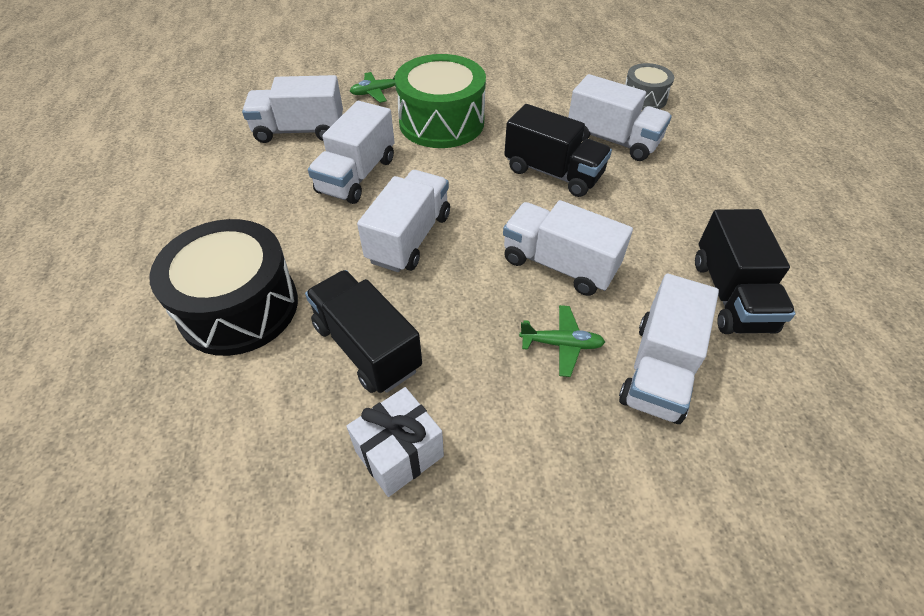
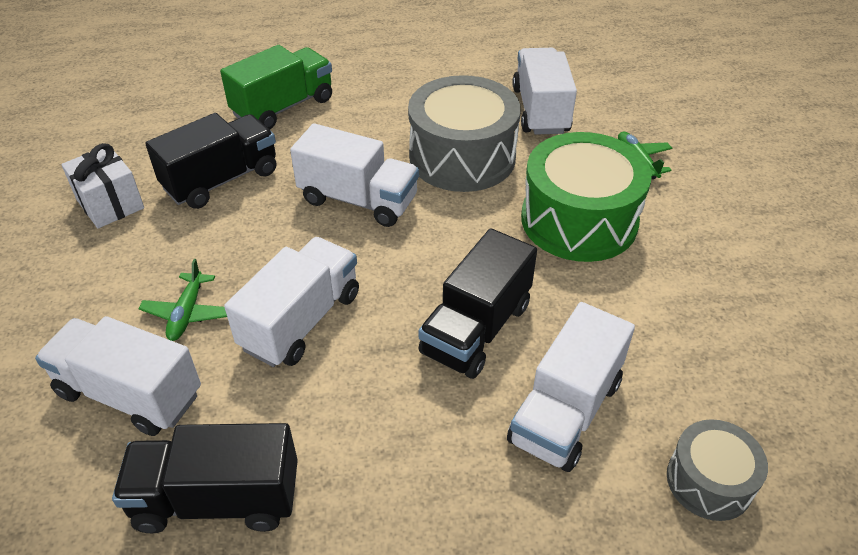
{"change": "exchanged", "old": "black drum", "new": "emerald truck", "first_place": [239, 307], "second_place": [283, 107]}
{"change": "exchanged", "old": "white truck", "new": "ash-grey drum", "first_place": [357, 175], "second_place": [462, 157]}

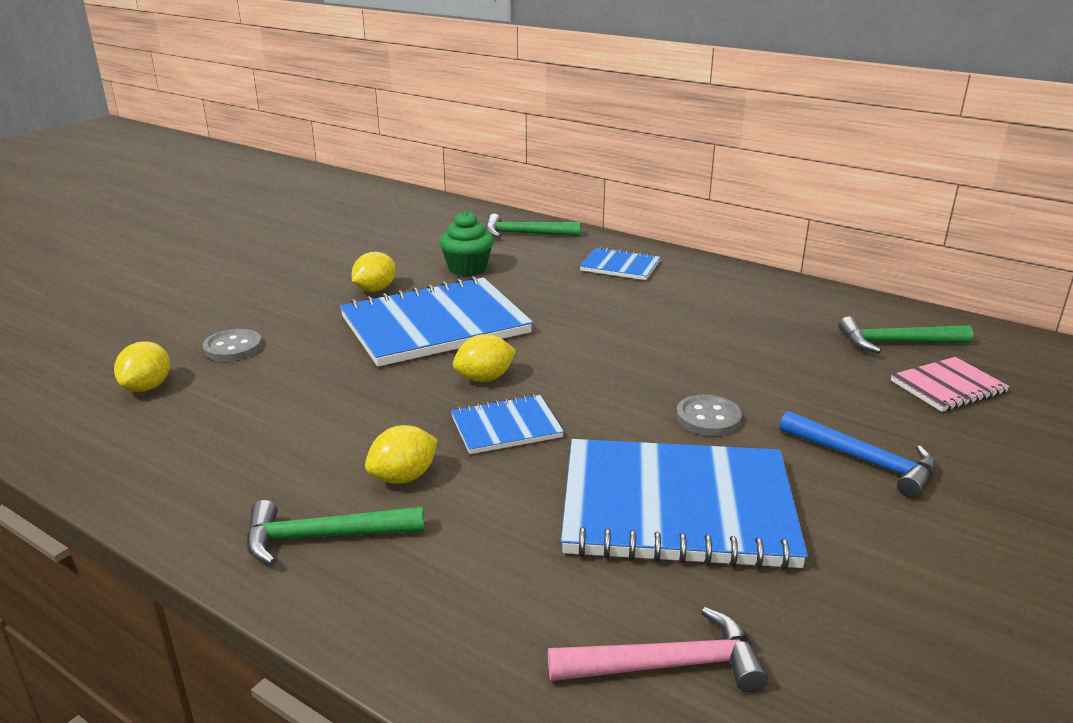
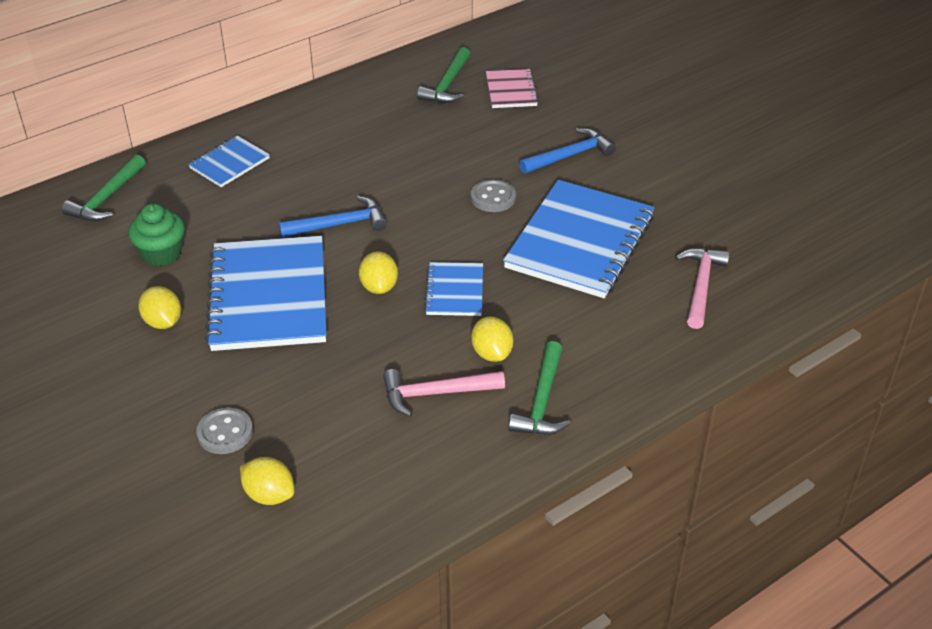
{"change": "appeared", "new": "royal blue hammer", "second_place": [339, 224]}
{"change": "appeared", "new": "rosy hammer", "second_place": [436, 393]}

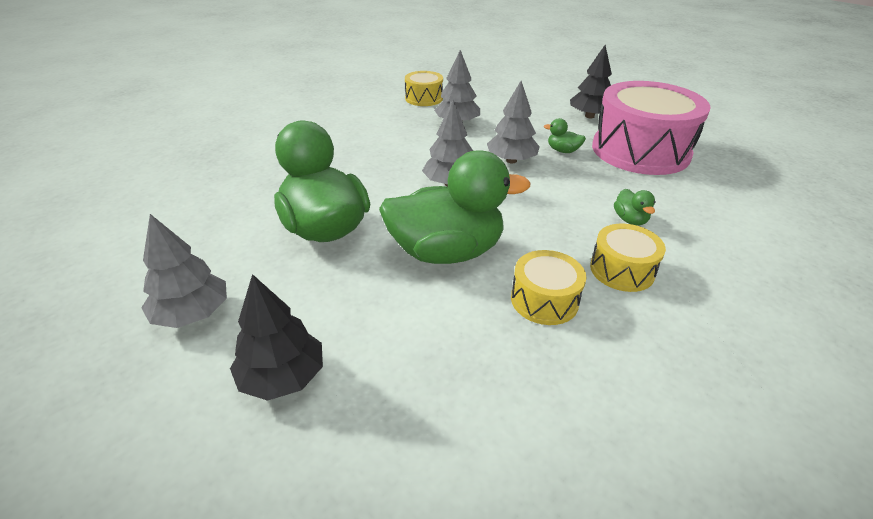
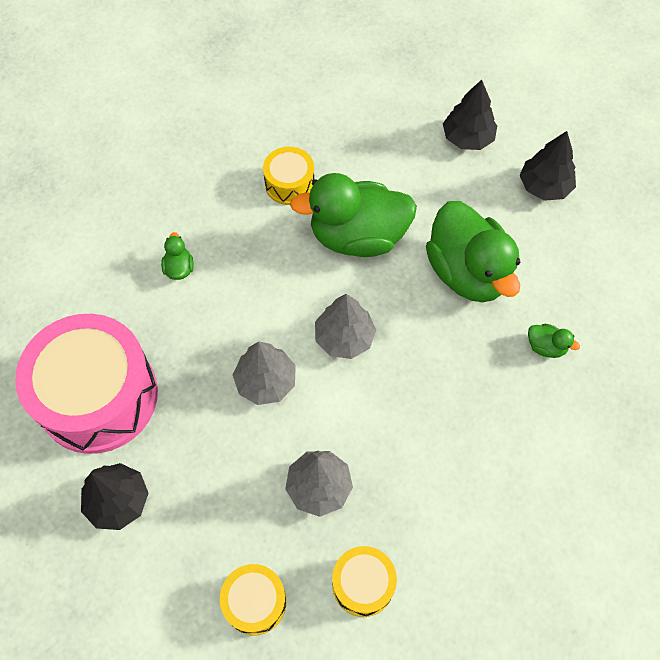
{"change": "relocated", "old": "emerald rubber duck", "first_place": [562, 151], "second_place": [546, 347]}
{"change": "relocated", "old": "bright yellow drum", "first_place": [622, 270], "second_place": [255, 602]}
{"change": "colour", "old": "ash-grey tree", "new": "black tree", "first_place": [192, 314], "second_place": [544, 186]}

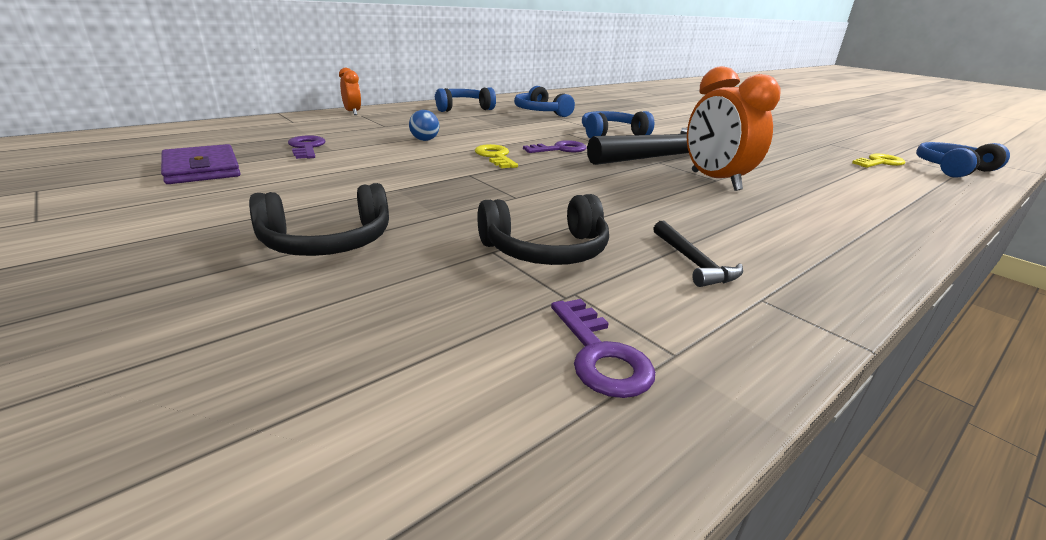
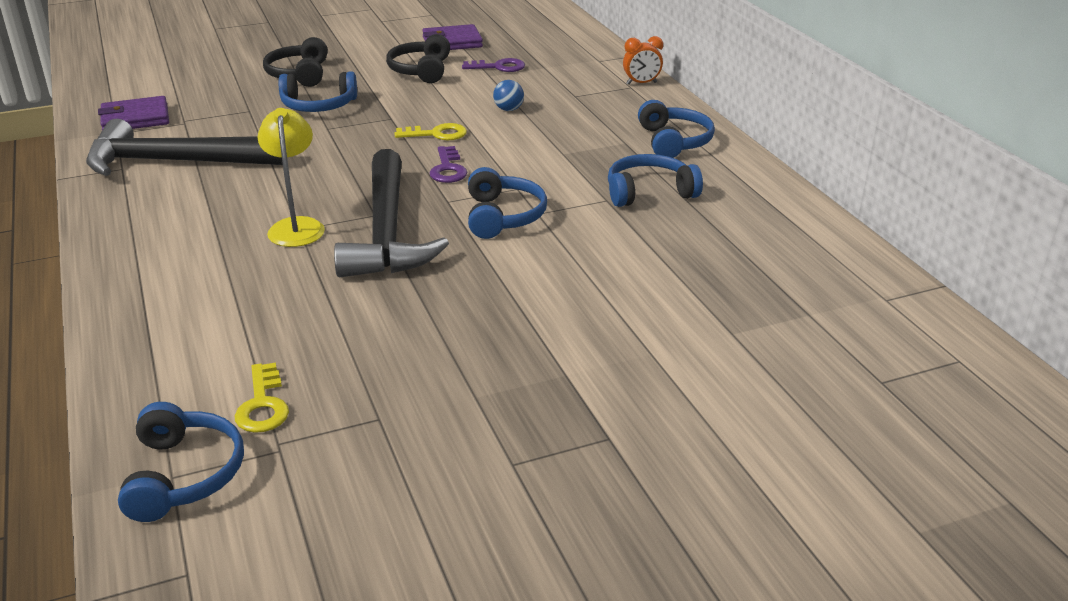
{"change": "appeared", "new": "royal blue over-ear headphones", "second_place": [318, 105]}
{"change": "relocated", "old": "black over-ear headphones", "first_place": [546, 250], "second_place": [421, 70]}
{"change": "exchanged", "old": "violet key", "new": "violet billfold", "first_place": [600, 354], "second_place": [135, 118]}
{"change": "exchanged", "old": "bright orange bedside clock", "new": "bright yellow desk lamp", "first_place": [715, 181], "second_place": [296, 226]}
{"change": "size", "old": "black hammer", "first_place": [693, 262], "second_place": [175, 162], "factor": 2.48}

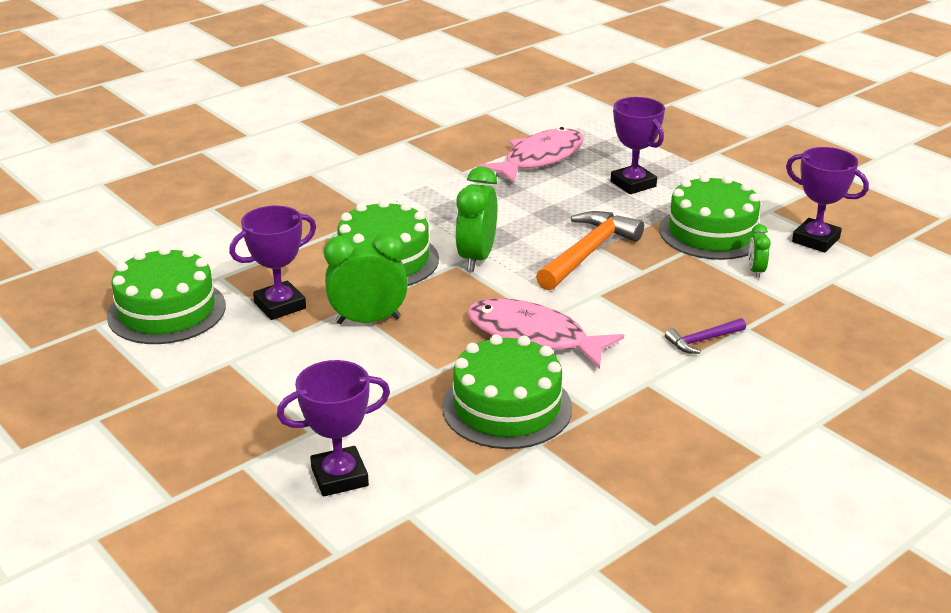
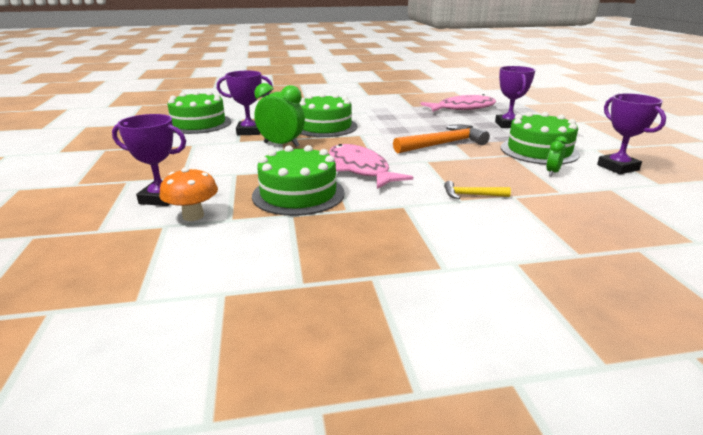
{"change": "missing", "old": "emerald bedside clock", "first_place": [476, 258]}
{"change": "appeared", "new": "bright orange toadstool", "second_place": [193, 216]}
{"change": "colour", "old": "violet hammer", "new": "bright yellow hammer", "first_place": [702, 340], "second_place": [471, 195]}

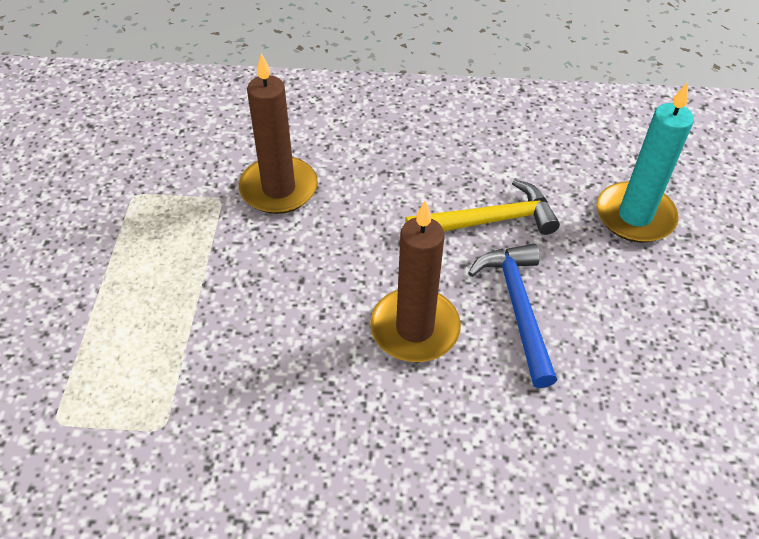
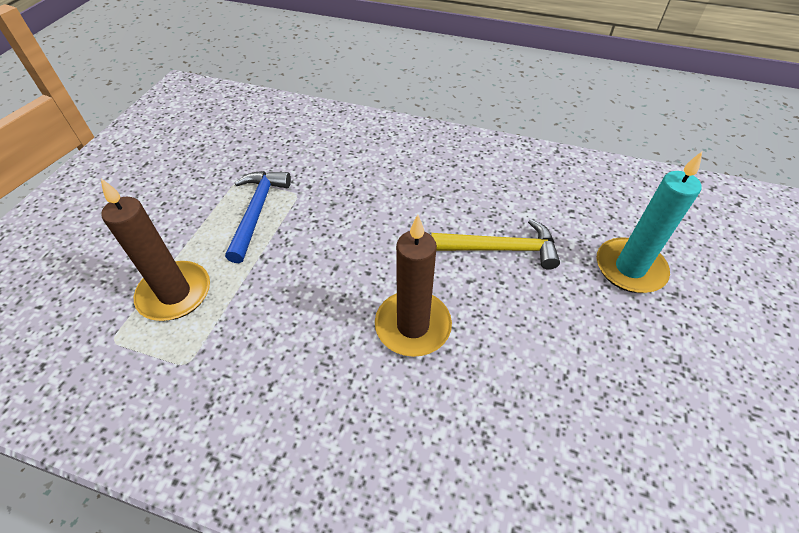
{"change": "relocated", "old": "brown candle", "first_place": [279, 188], "second_place": [175, 293]}
{"change": "relocated", "old": "royal blue hammer", "first_place": [518, 308], "second_place": [257, 212]}

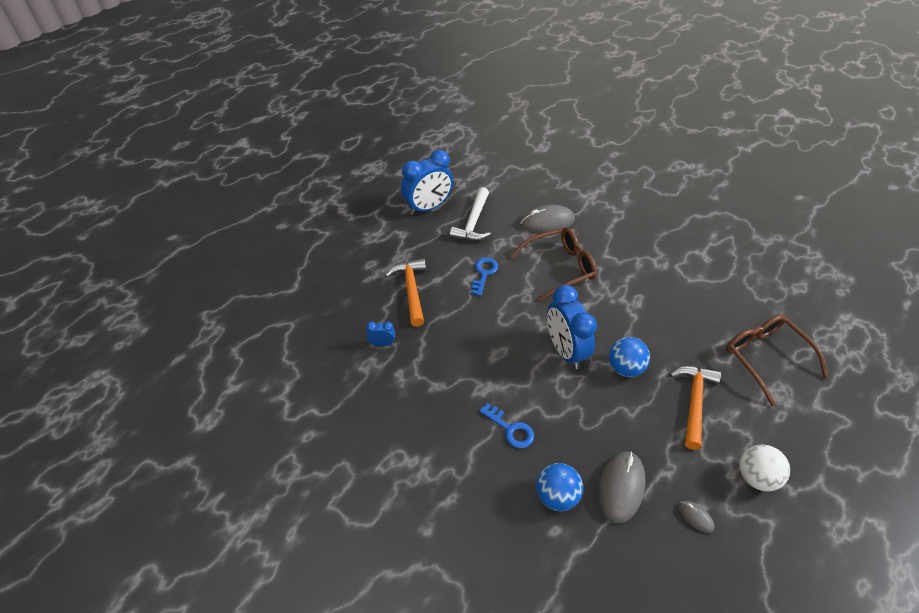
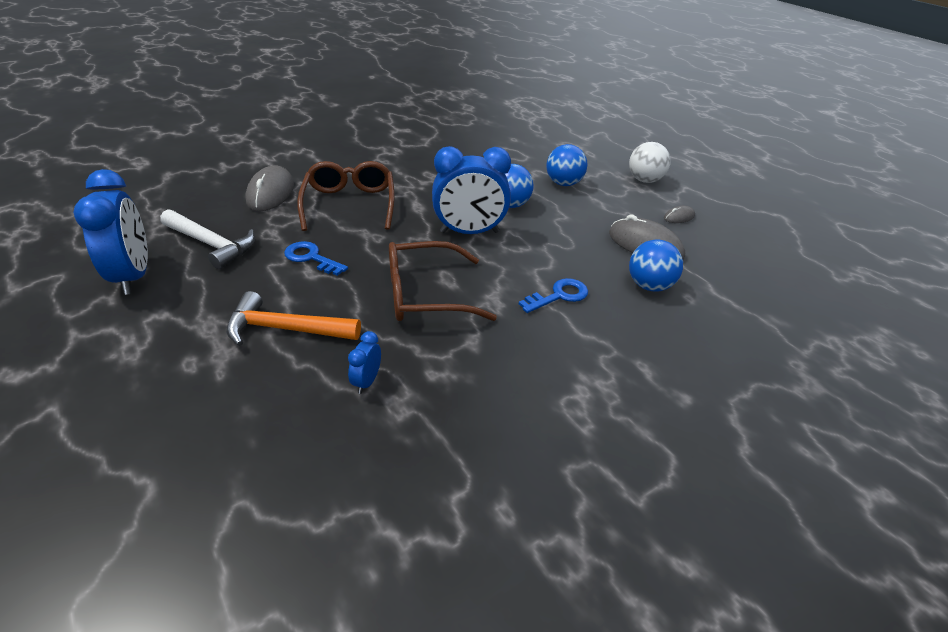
{"change": "relocated", "old": "brown spectacles", "first_place": [765, 358], "second_place": [425, 295]}
{"change": "exchanged", "old": "bright orange hammer", "new": "royal blue play ball", "first_place": [693, 402], "second_place": [564, 183]}

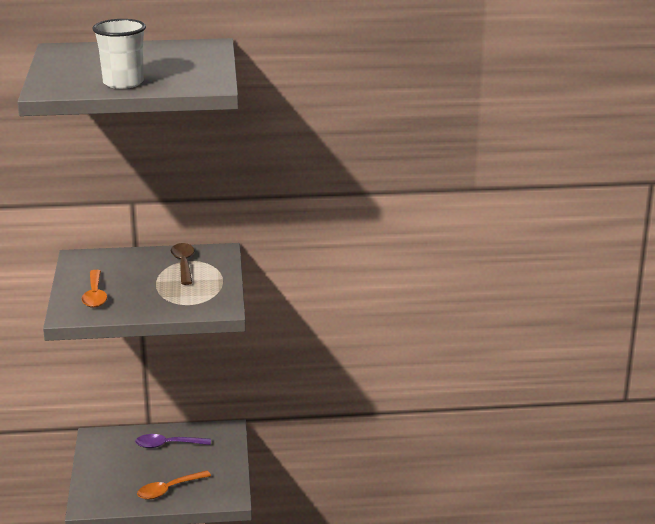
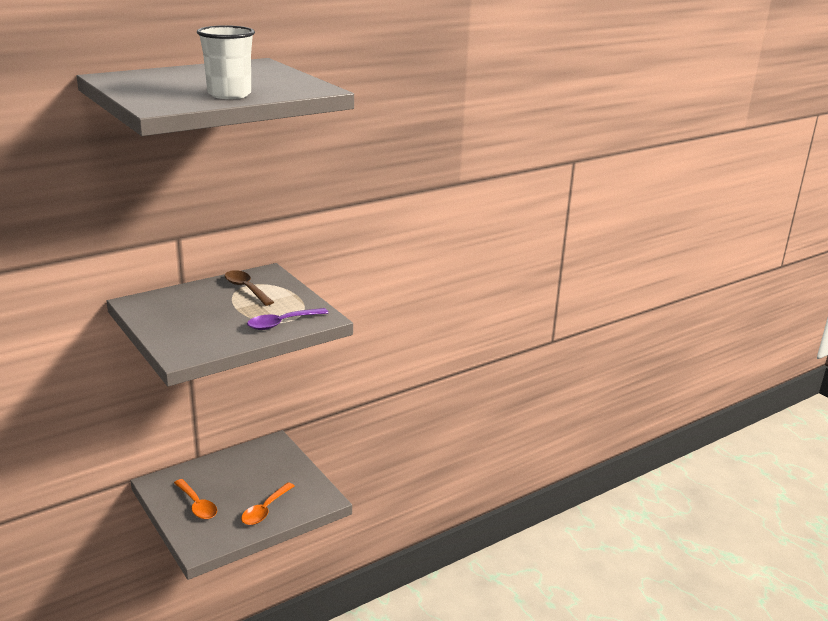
{"change": "relocated", "old": "bright orange teaspoon", "first_place": [95, 295], "second_place": [197, 505]}
{"change": "relocated", "old": "violet teaspoon", "first_place": [167, 445], "second_place": [282, 323]}

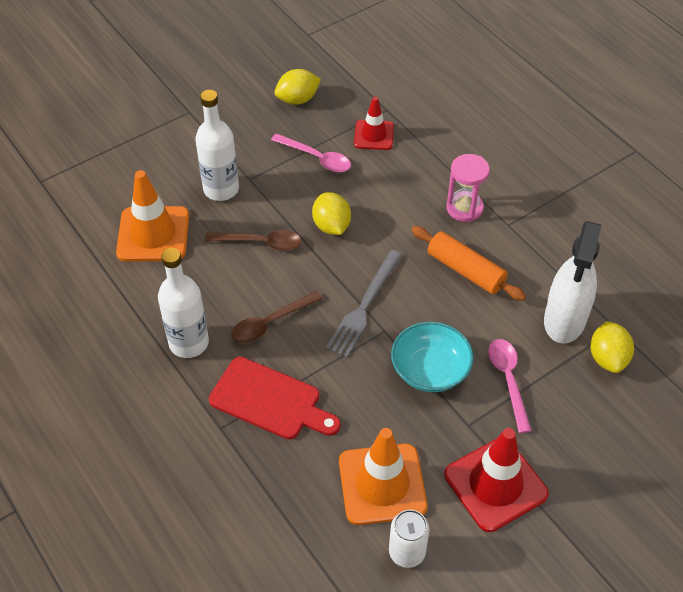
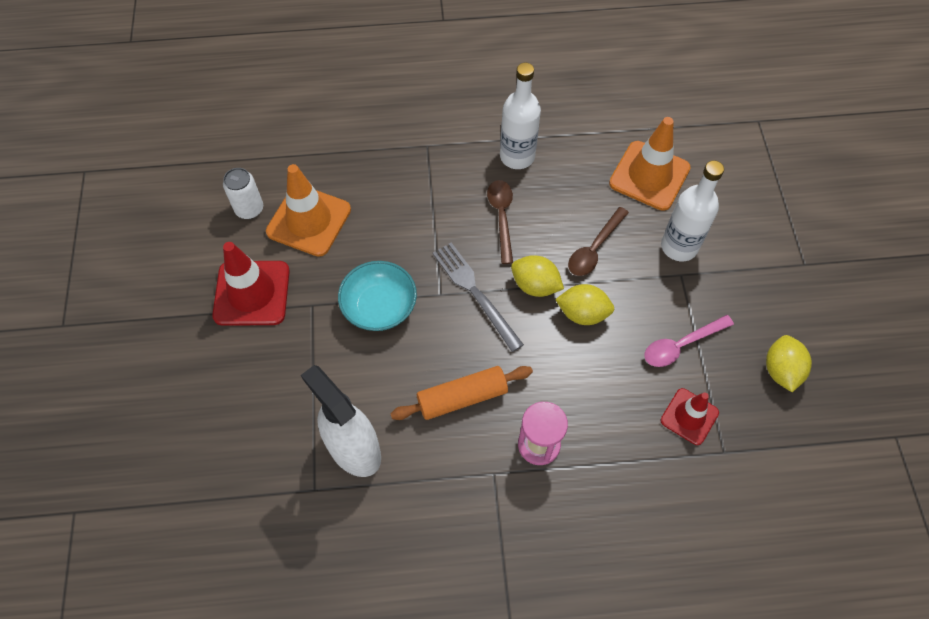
{"change": "missing", "old": "red chopping board", "first_place": [270, 400]}
{"change": "missing", "old": "rosy teaspoon", "first_place": [508, 380]}
{"change": "relocated", "old": "bright yellow citrus fruit", "first_place": [607, 358], "second_place": [535, 285]}

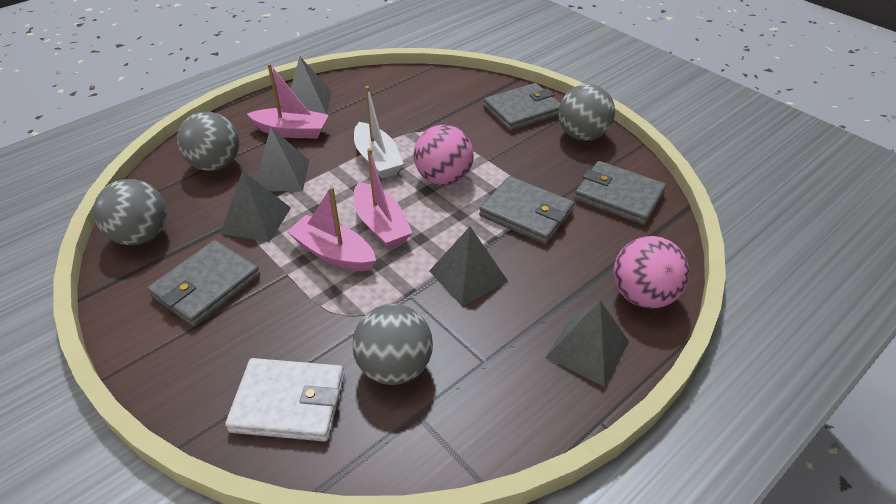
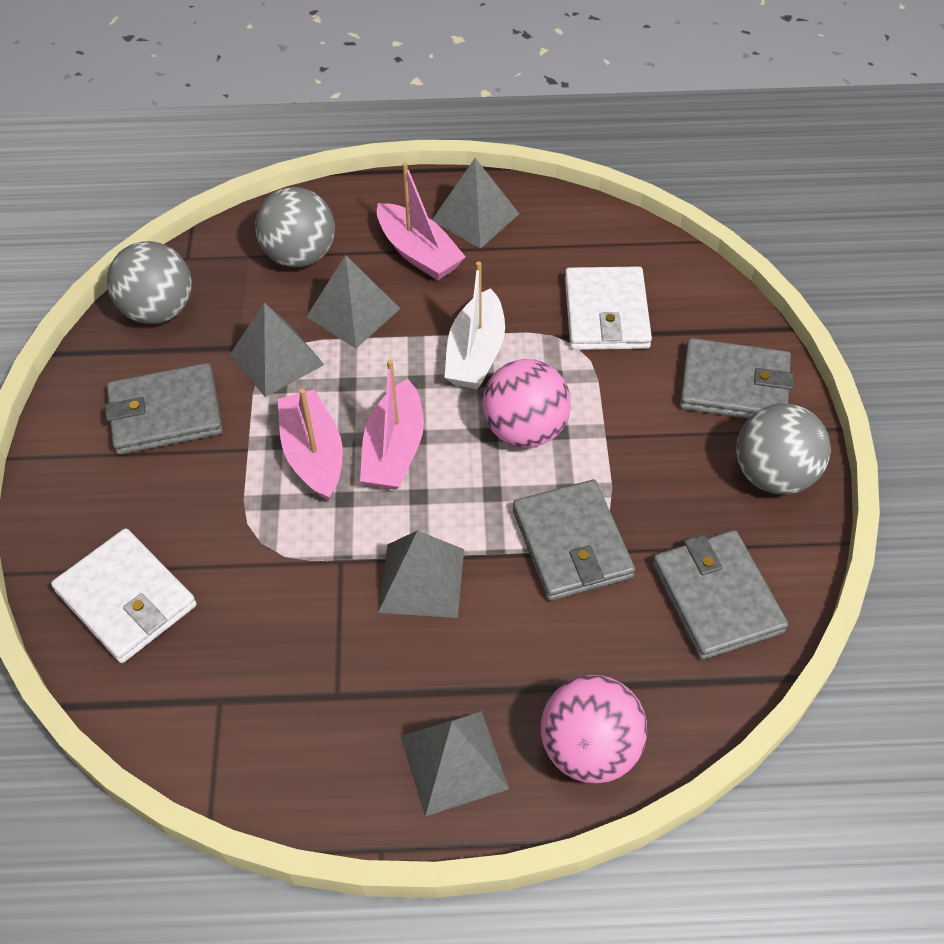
{"change": "missing", "old": "ash-grey play ball", "first_place": [395, 367]}
{"change": "appeared", "new": "white billfold", "second_place": [606, 313]}

